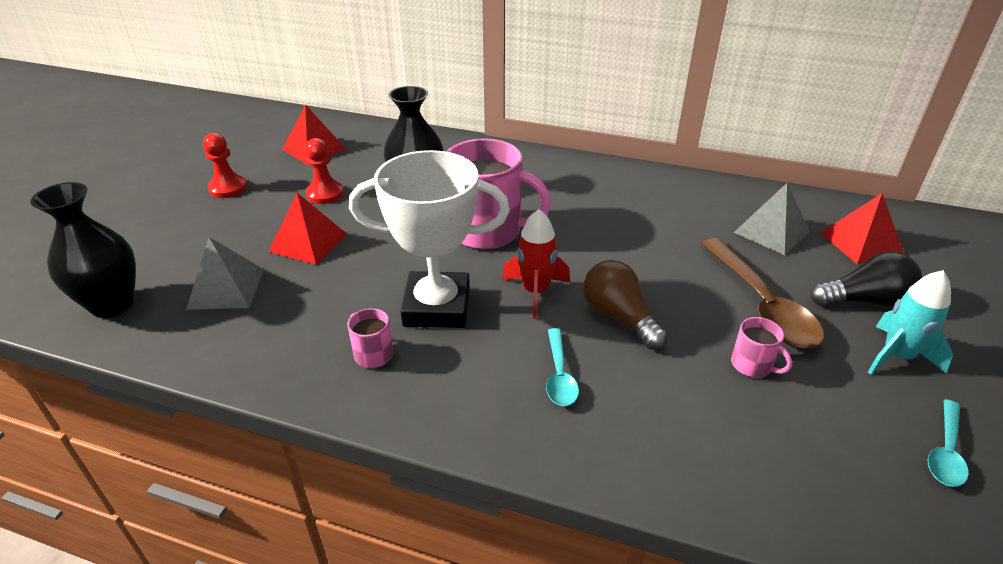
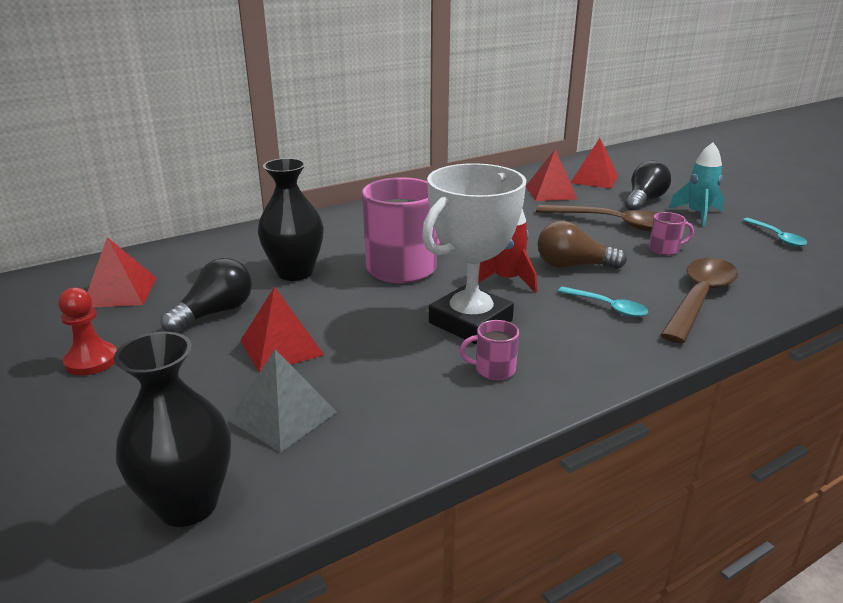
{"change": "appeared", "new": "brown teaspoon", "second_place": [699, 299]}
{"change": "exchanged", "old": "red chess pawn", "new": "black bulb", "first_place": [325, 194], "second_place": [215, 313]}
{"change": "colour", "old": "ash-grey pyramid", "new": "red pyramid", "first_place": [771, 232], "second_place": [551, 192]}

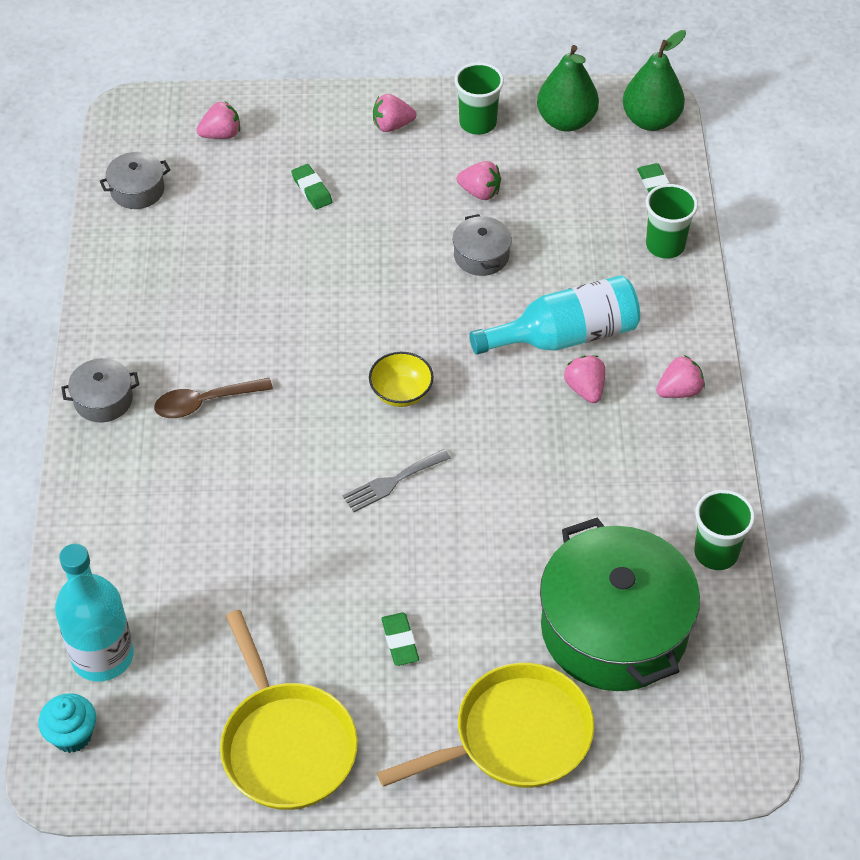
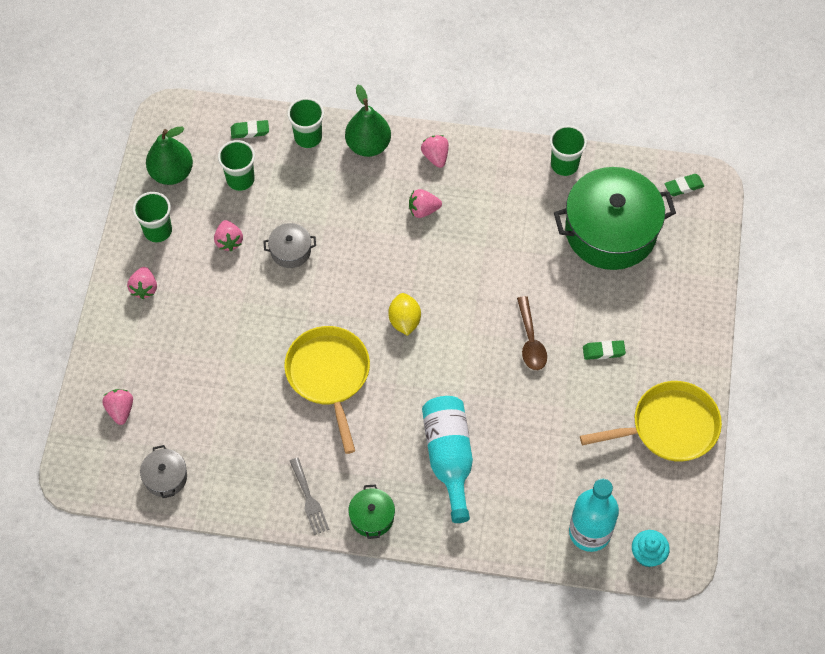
{"change": "appeared", "new": "emerald beaker", "second_place": [240, 179]}
{"change": "relocated", "old": "brown teaspoon", "first_place": [205, 402], "second_place": [530, 341]}
{"change": "relocated", "old": "emerald eraser", "first_place": [312, 189], "second_place": [683, 186]}
{"change": "relocated", "old": "ash-grey table fork", "first_place": [392, 482], "second_place": [309, 499]}
{"change": "relocated", "old": "bright yellow frying pan", "first_place": [514, 737], "second_place": [329, 376]}
{"change": "relocated", "old": "turquoise flask", "first_place": [565, 336], "second_place": [449, 458]}
{"change": "relocated", "old": "emerald toy pear", "first_place": [651, 120], "second_place": [368, 145]}
{"change": "exchanged", "old": "bright yellow serving bowl", "new": "bright yellow citrus fruit", "first_place": [401, 393], "second_place": [404, 321]}
{"change": "colour", "old": "ash-grey stockpot", "new": "emerald stockpot", "first_place": [103, 399], "second_place": [372, 517]}
{"change": "spun", "old": "rosy strawberry", "first_place": [480, 192], "second_place": [229, 241], "degrees": 135}

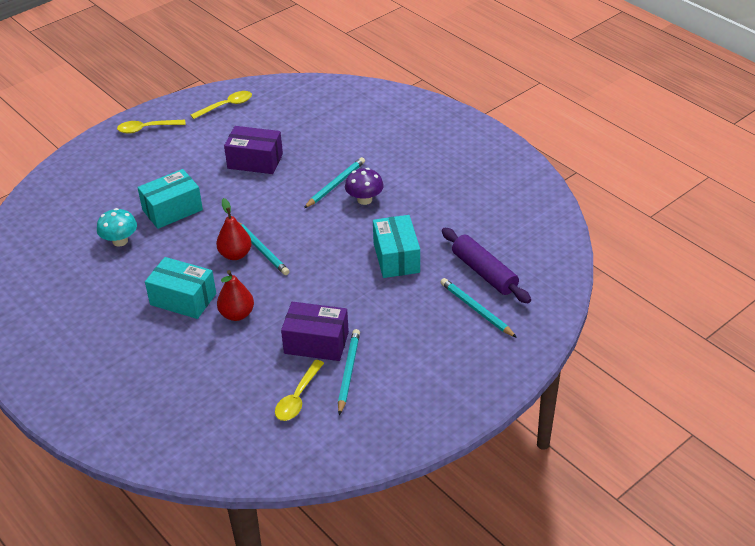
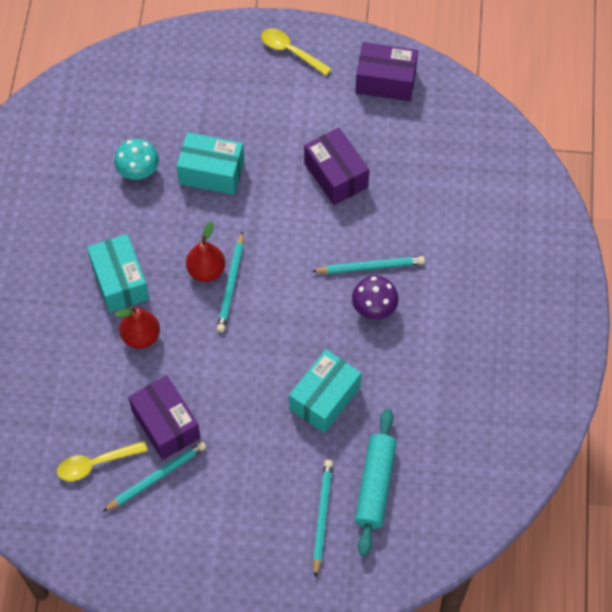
{"change": "exchanged", "old": "bright yellow teaspoon", "new": "violet parcel", "first_place": [226, 106], "second_place": [385, 81]}
{"change": "colour", "old": "violet pastry roller", "new": "turquoise pastry roller", "first_place": [484, 272], "second_place": [375, 485]}

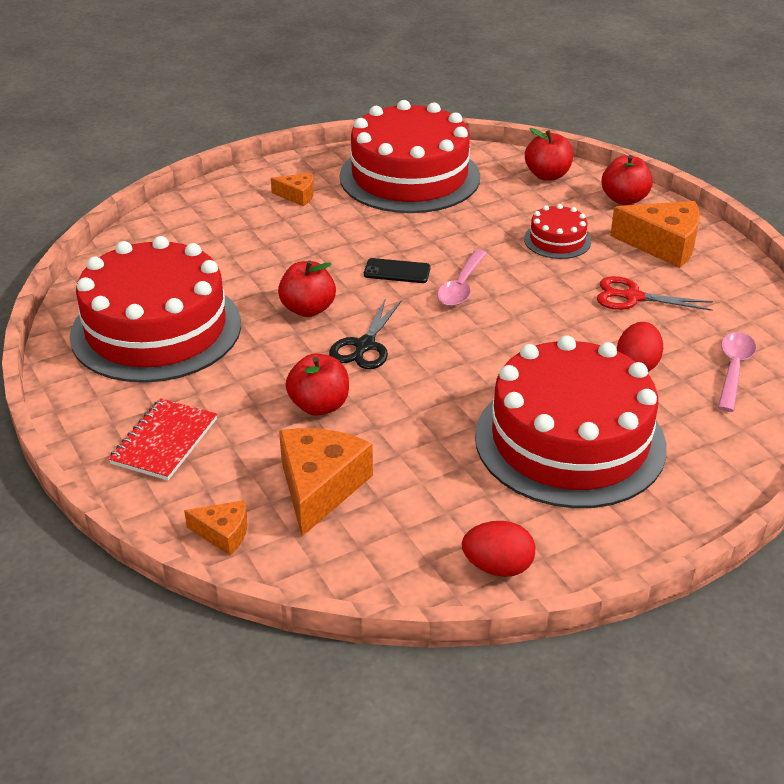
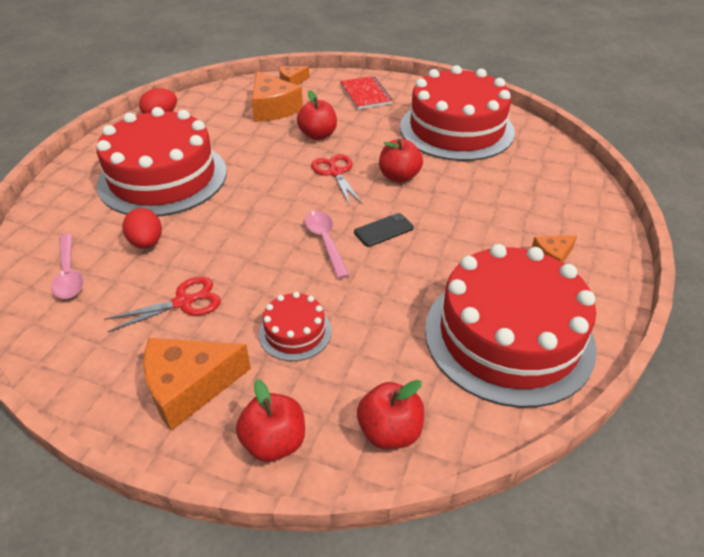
{"change": "colour", "old": "black shears", "new": "red shears", "first_place": [364, 345], "second_place": [336, 173]}

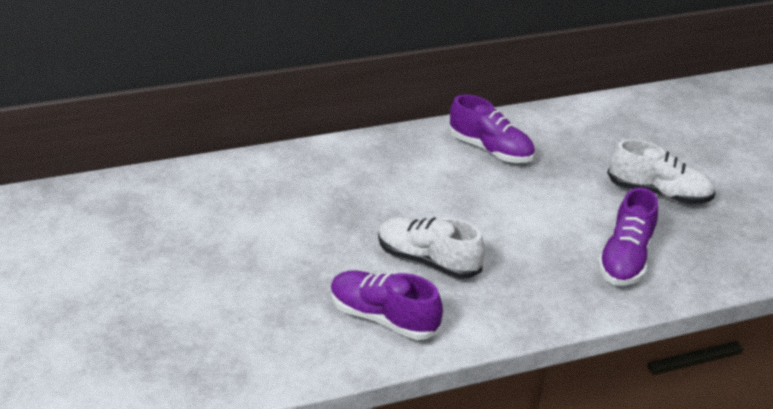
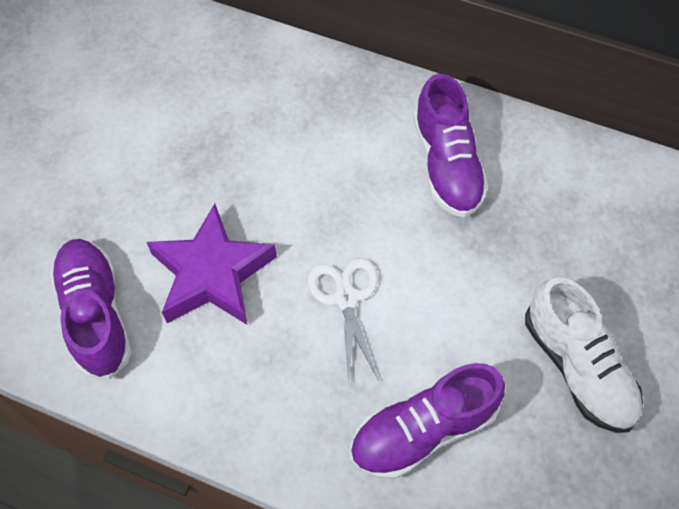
{"change": "appeared", "new": "white shears", "second_place": [345, 298]}
{"change": "exchanged", "old": "white sneaker", "new": "violet five-pointed star", "first_place": [428, 260], "second_place": [212, 274]}

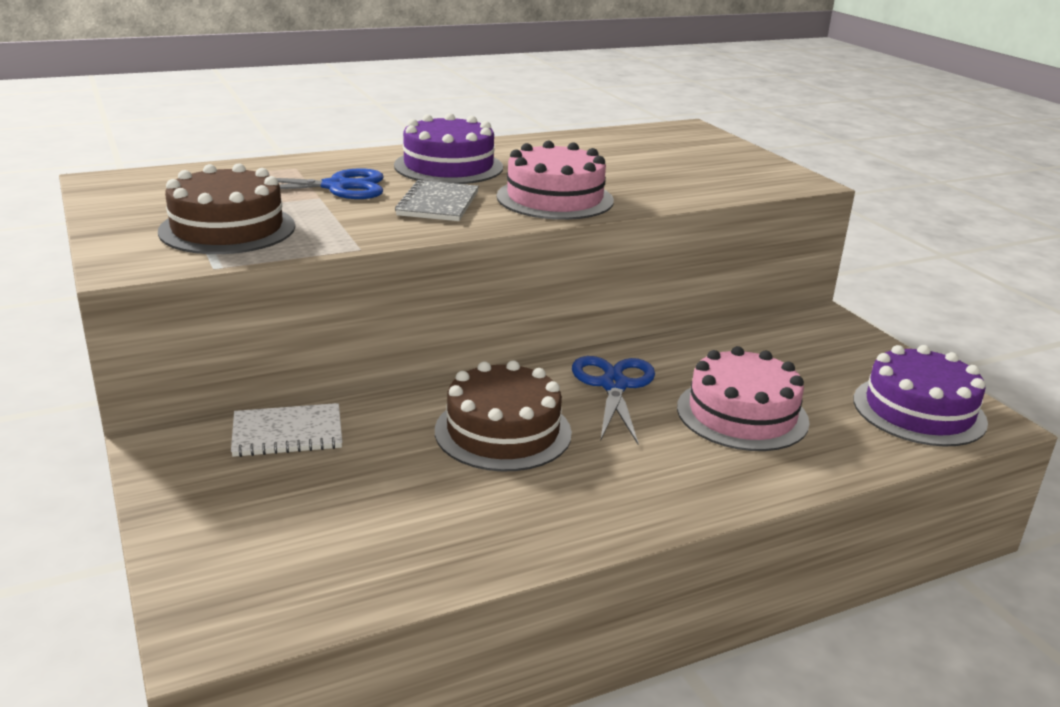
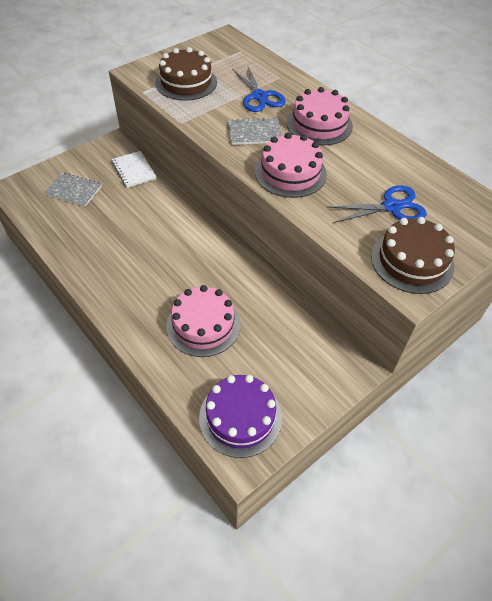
{"change": "appeared", "new": "ash-grey notebook", "second_place": [74, 190]}
{"change": "relocated", "old": "brown layer cake", "first_place": [503, 431], "second_place": [412, 261]}
{"change": "relocated", "old": "royal blue shears", "first_place": [613, 385], "second_place": [391, 207]}
{"change": "colour", "old": "violet layer cake", "new": "rosy layer cake", "first_place": [448, 166], "second_place": [319, 124]}

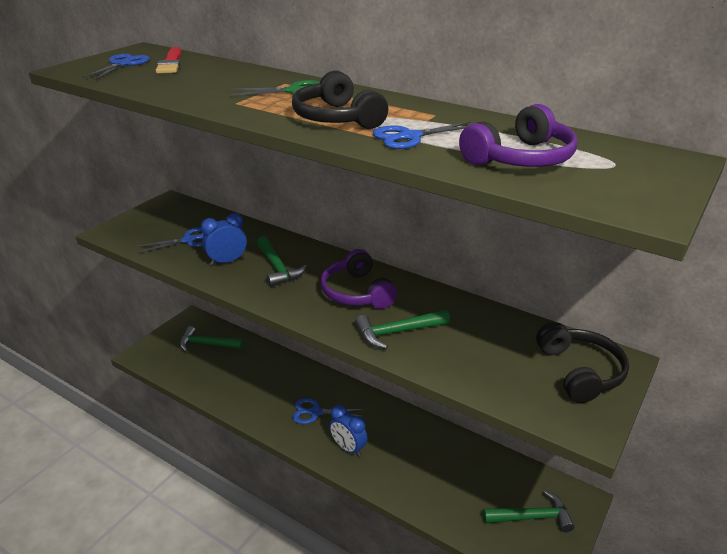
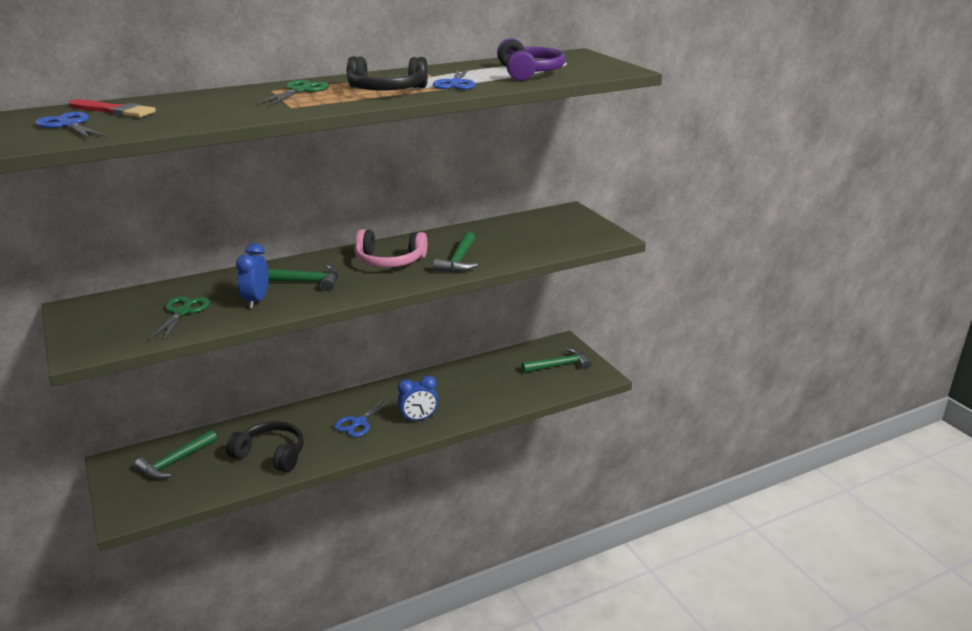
{"change": "relocated", "old": "black over-ear headphones", "first_place": [579, 372], "second_place": [271, 454]}
{"change": "colour", "old": "royal blue shears", "new": "emerald shears", "first_place": [188, 240], "second_place": [182, 312]}
{"change": "colour", "old": "violet over-ear headphones", "new": "rosy over-ear headphones", "first_place": [357, 292], "second_place": [389, 261]}
{"change": "spun", "old": "emerald hammer", "first_place": [531, 517], "second_place": [559, 365], "degrees": 45}

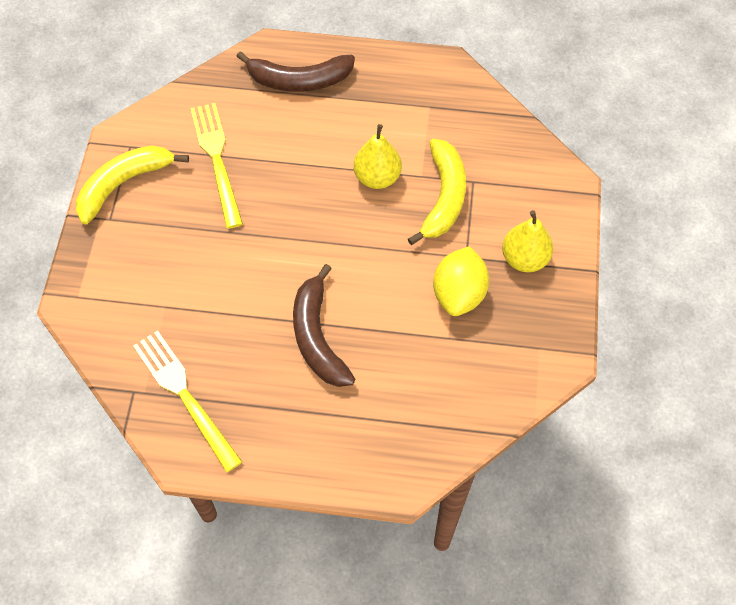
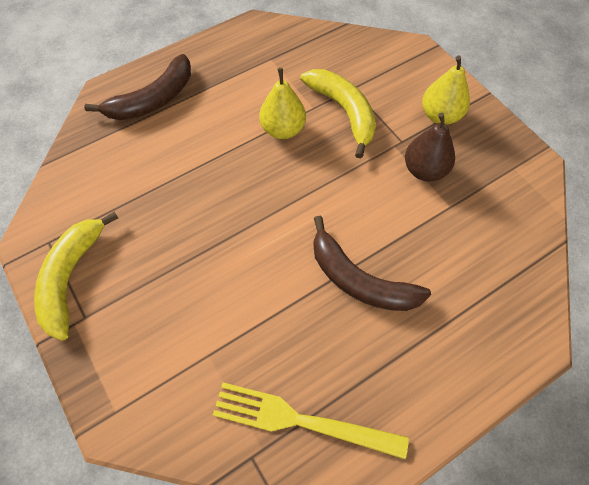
{"change": "missing", "old": "bright yellow table fork", "first_place": [216, 158]}
{"change": "exchanged", "old": "bright yellow citrus fruit", "new": "brown toy pear", "first_place": [459, 294], "second_place": [424, 170]}

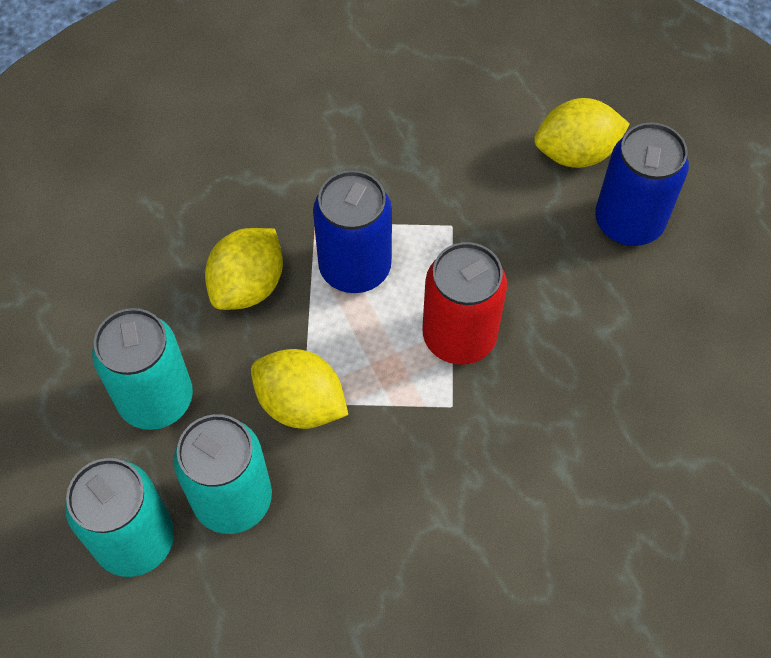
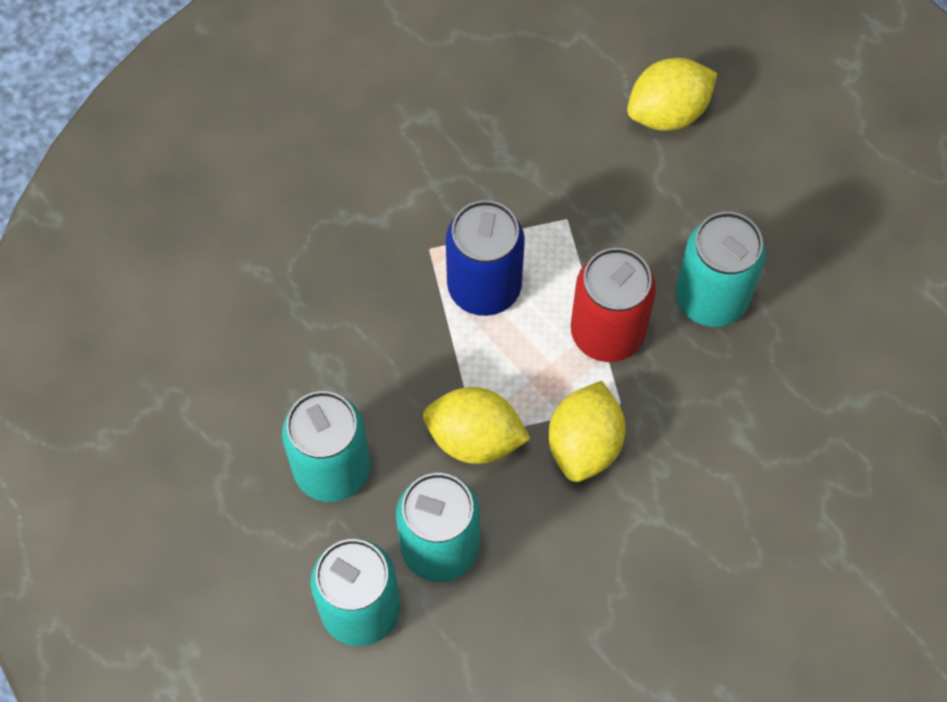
{"change": "missing", "old": "royal blue tin", "first_place": [628, 222]}
{"change": "appeared", "new": "turquoise tin", "second_place": [711, 298]}
{"change": "relocated", "old": "bright yellow citrus fruit", "first_place": [248, 286], "second_place": [584, 444]}

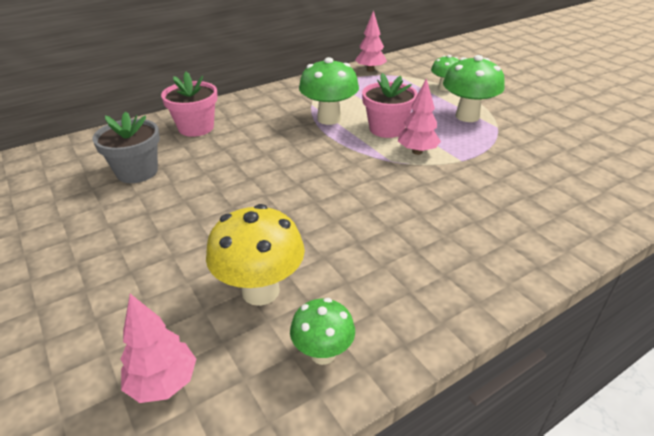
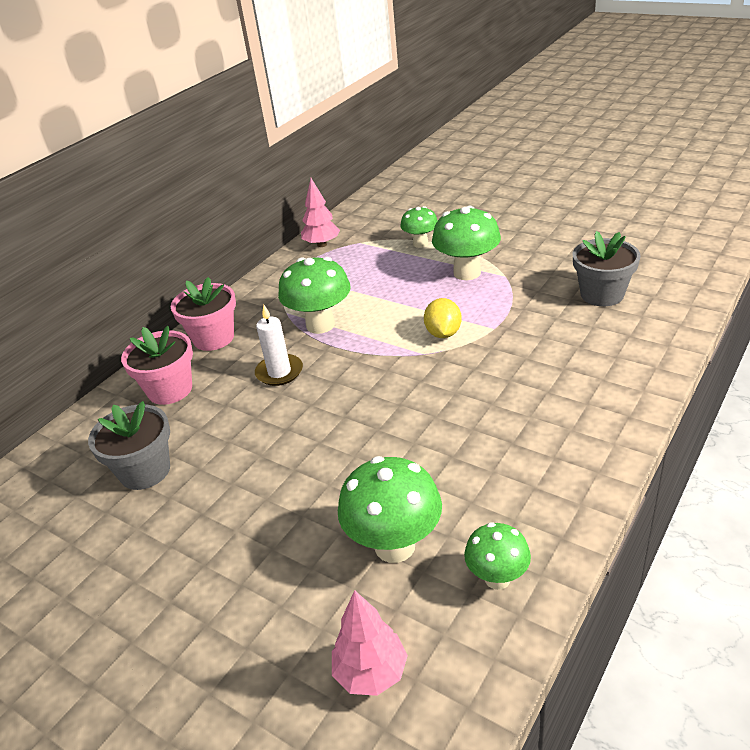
{"change": "appeared", "new": "white candle", "second_place": [279, 372]}
{"change": "appeared", "new": "ash-grey plant pot", "second_place": [602, 294]}
{"change": "relocated", "old": "rosy plant pot", "first_place": [387, 129], "second_place": [213, 338]}
{"change": "exchanged", "old": "rosy tree", "new": "bright yellow citrus fruit", "first_place": [417, 151], "second_place": [443, 333]}
{"change": "colour", "old": "bright yellow toadstool", "new": "emerald toadstool", "first_place": [260, 291], "second_place": [394, 546]}

